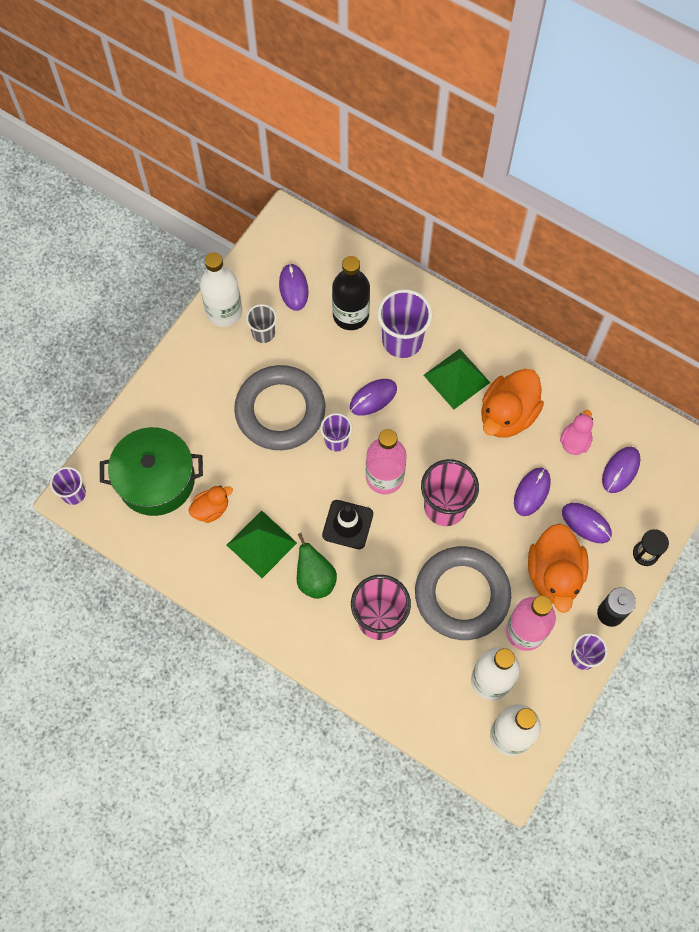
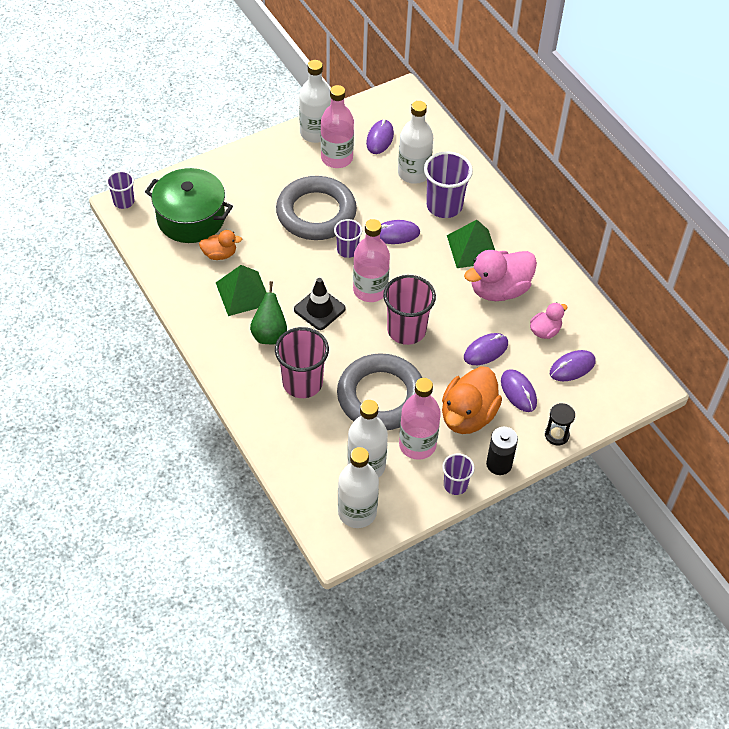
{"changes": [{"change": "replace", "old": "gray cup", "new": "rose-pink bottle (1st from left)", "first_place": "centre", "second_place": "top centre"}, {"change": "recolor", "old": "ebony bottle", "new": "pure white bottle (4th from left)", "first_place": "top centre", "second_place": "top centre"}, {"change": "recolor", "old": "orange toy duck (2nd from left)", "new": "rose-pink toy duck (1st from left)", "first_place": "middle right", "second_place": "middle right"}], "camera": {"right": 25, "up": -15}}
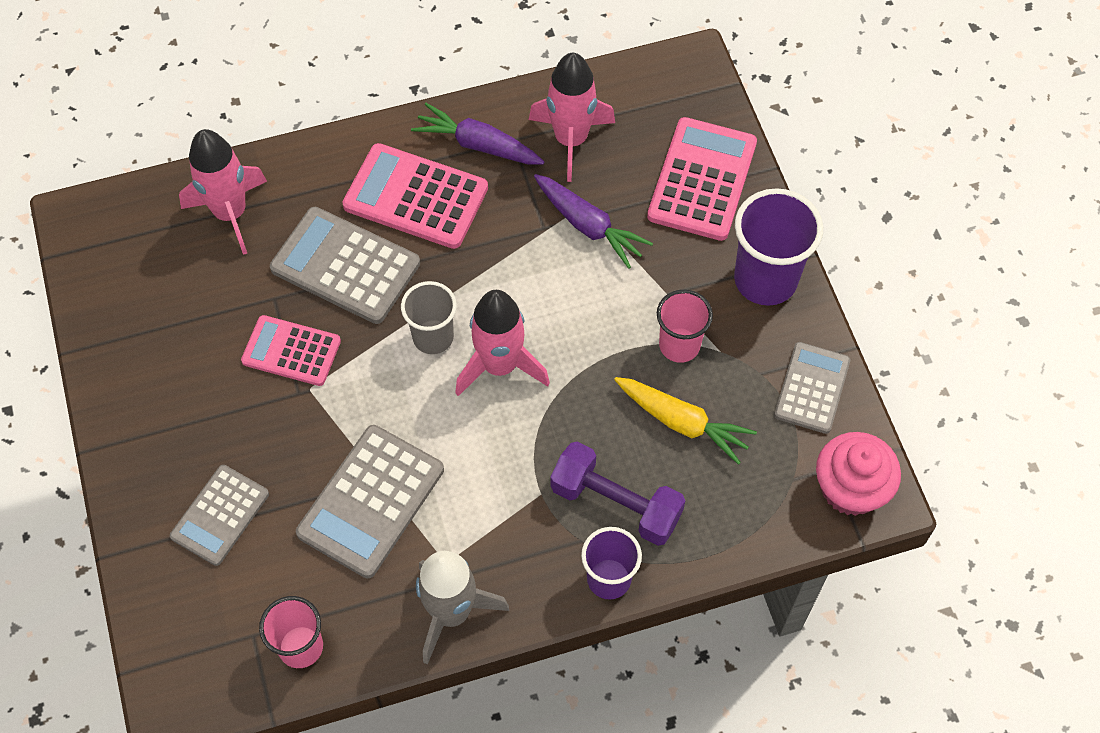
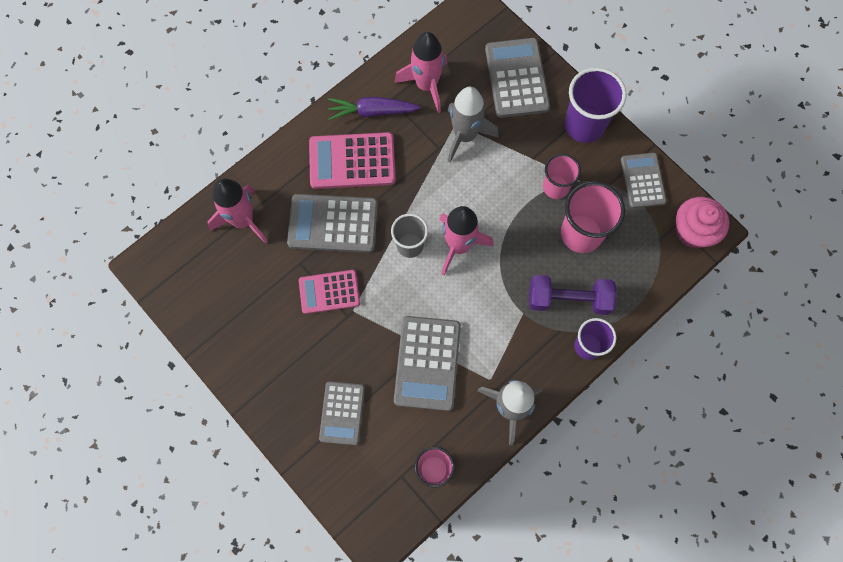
{"changes": [{"change": "replace", "old": "purple toy carrot (2nd from left)", "new": "gray toy rocket (1st from left)", "first_place": "top centre", "second_place": "top centre"}, {"change": "replace", "old": "golden toy carrot", "new": "rose-pink cup (3rd from left)", "first_place": "centre", "second_place": "middle right"}, {"change": "recolor", "old": "rose-pink pocket calculator (3rd from left)", "new": "gray pocket calculator (4th from left)", "first_place": "top centre", "second_place": "top centre"}], "camera": {"right": -25, "up": 10}}
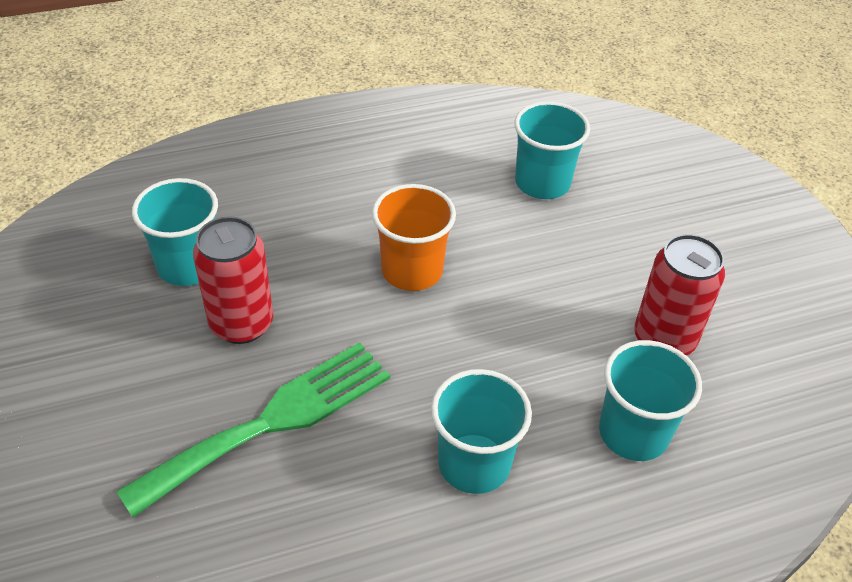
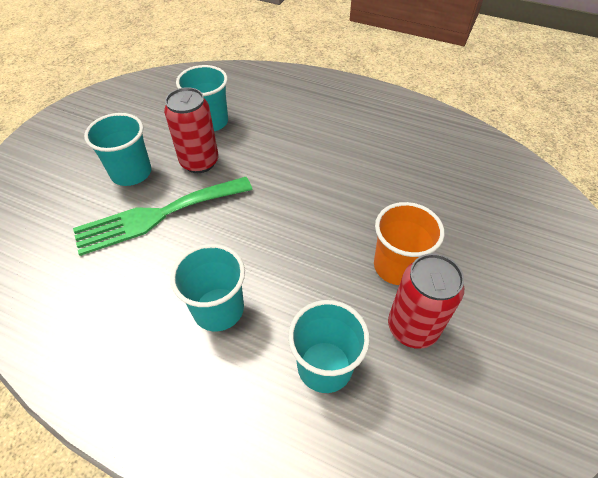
{"changes": [{"change": "move", "old": "orange cup", "first_place": "centre", "second_place": "middle right"}, {"change": "move", "old": "turquoise cup (3rd from left in the first image)", "new": "turquoise cup (1st from left)", "first_place": "top centre", "second_place": "top left"}, {"change": "rotate", "old": "leaf-green table fork", "first_place": "bottom left", "second_place": "middle left", "degrees": 150}], "camera": {"right": 45, "up": 5}}
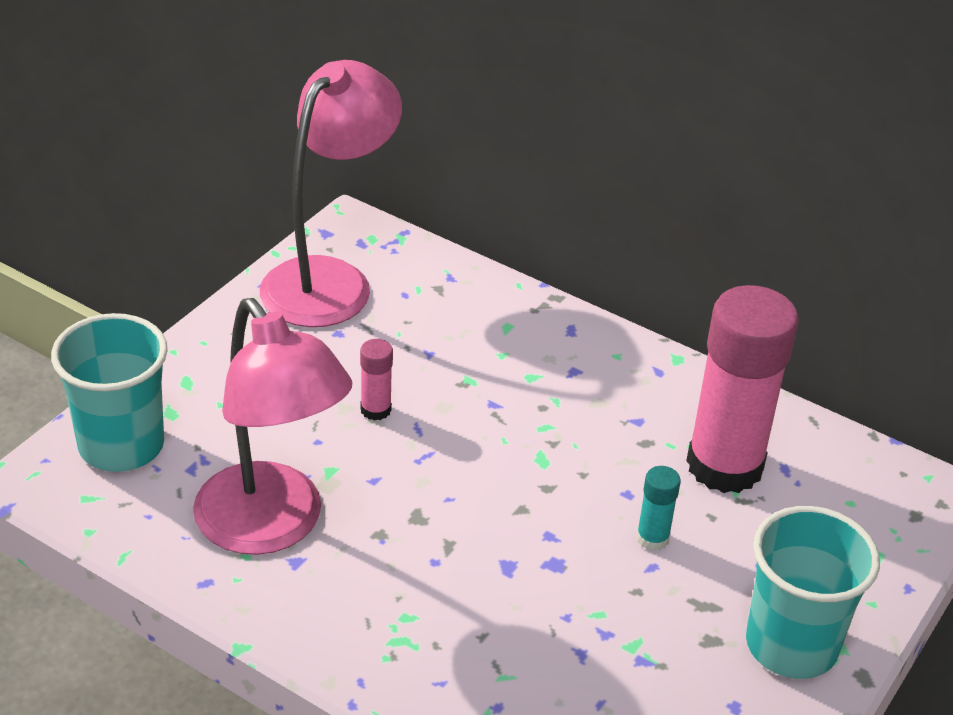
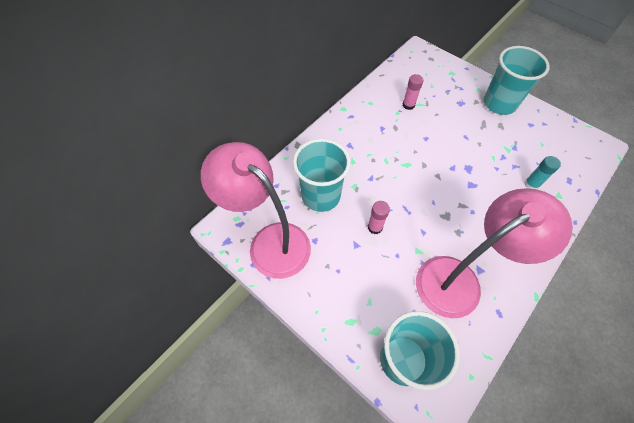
{"changes": [{"change": "insert", "new": "turquoise cup (1st from left)", "second_place": "centre"}, {"change": "move", "old": "turquoise glue stick", "first_place": "bottom right", "second_place": "middle right"}, {"change": "resize", "old": "rose-pink glue stick (2nd from left)", "first_place": "middle right", "second_place": "top centre", "factor": 0.41}], "camera": {"right": -80, "up": 20}}
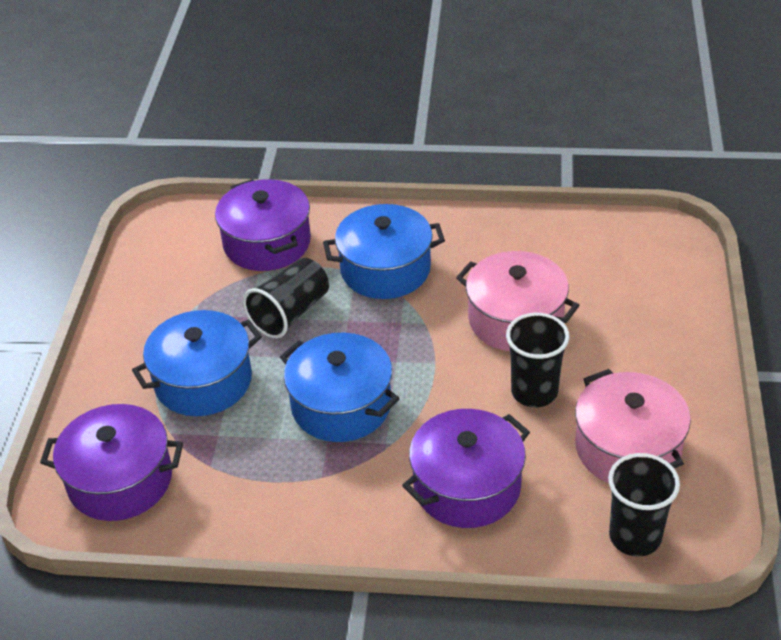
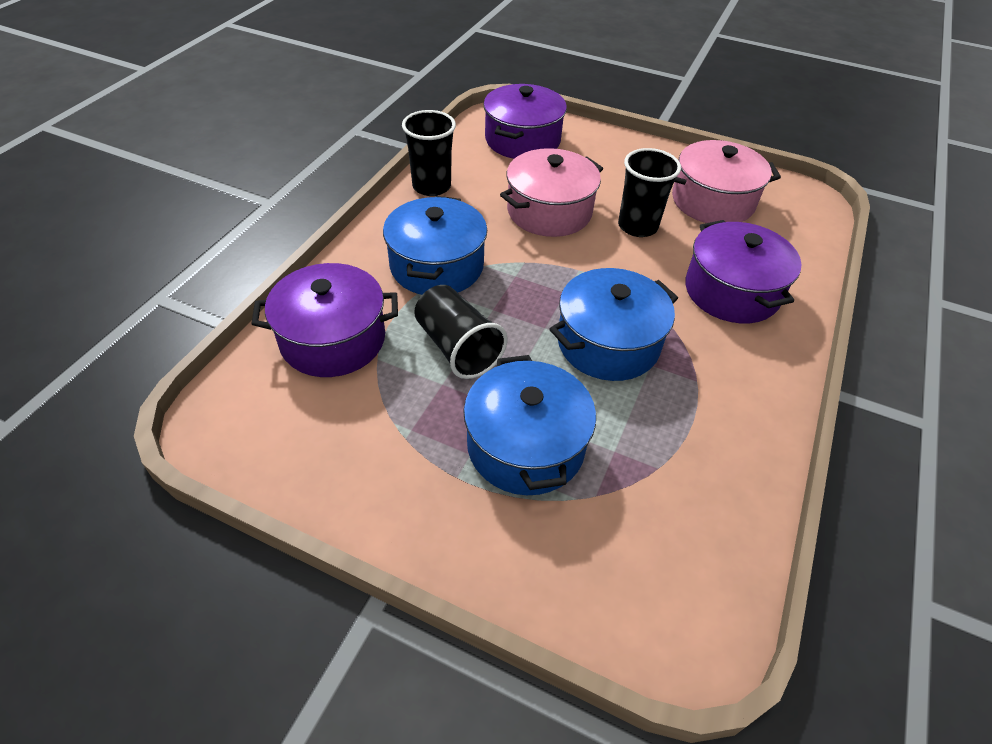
{"changes": [{"change": "move", "old": "purple pot (1st from left in the first image)", "new": "purple pot (2nd from left)", "first_place": "bottom left", "second_place": "top centre"}, {"change": "move", "old": "ebony cup (3rd from left in the first image)", "new": "ebony cup (1st from left)", "first_place": "bottom right", "second_place": "top centre"}], "camera": {"right": -75, "up": 5}}
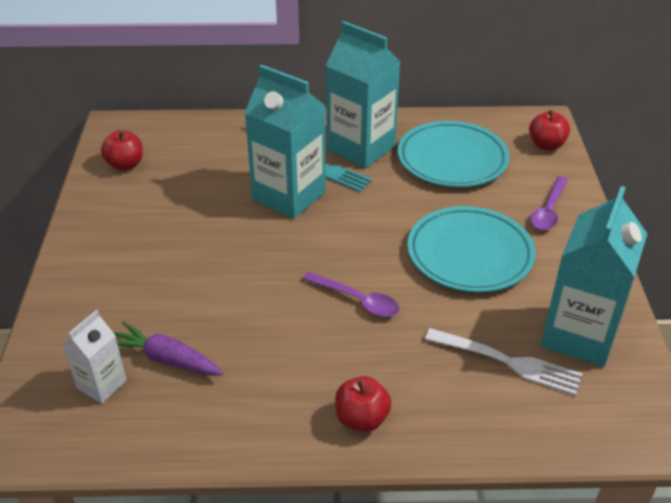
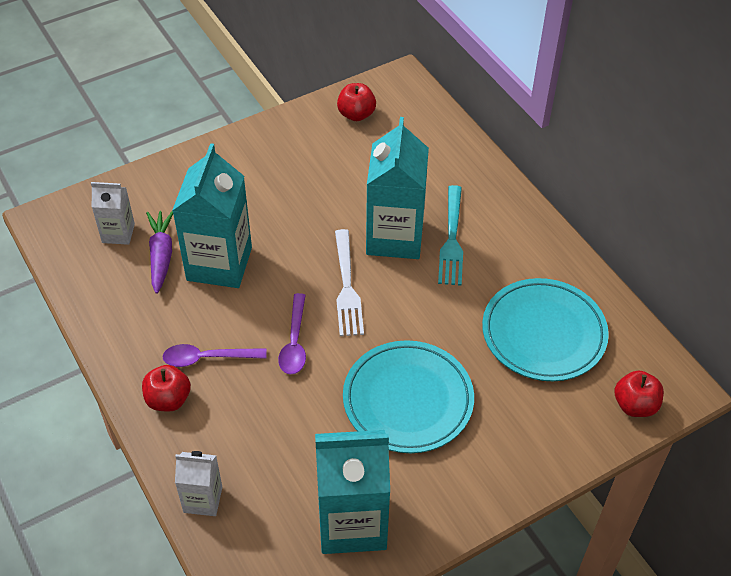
{"changes": [{"change": "insert", "new": "pure white juice carton (2nd from left)", "second_place": "bottom left"}, {"change": "move", "old": "turquoise juice carton (2nd from left in the first image)", "new": "turquoise juice carton (1st from left)", "first_place": "top centre", "second_place": "middle left"}, {"change": "move", "old": "pure white table fork", "first_place": "bottom right", "second_place": "centre"}, {"change": "move", "old": "purple tablespoon (2nd from left in the first image)", "new": "purple tablespoon (1st from left)", "first_place": "middle right", "second_place": "middle left"}], "camera": {"right": 60, "up": 10}}
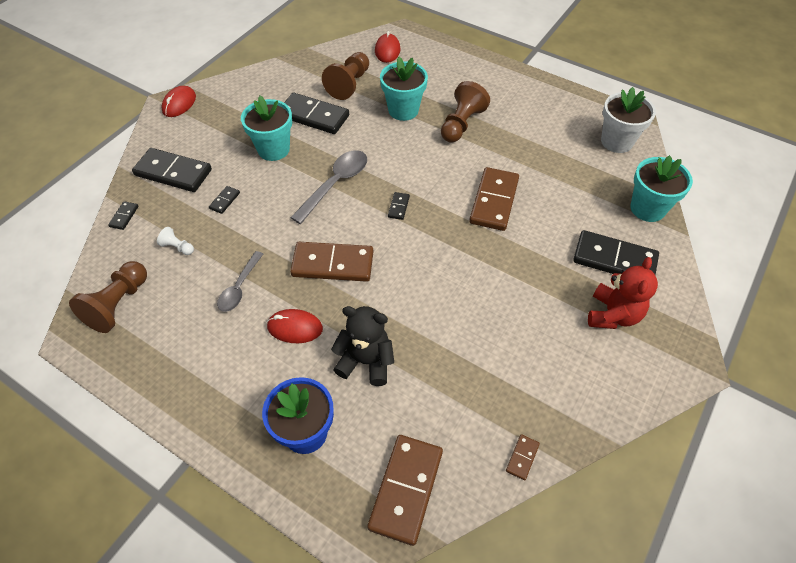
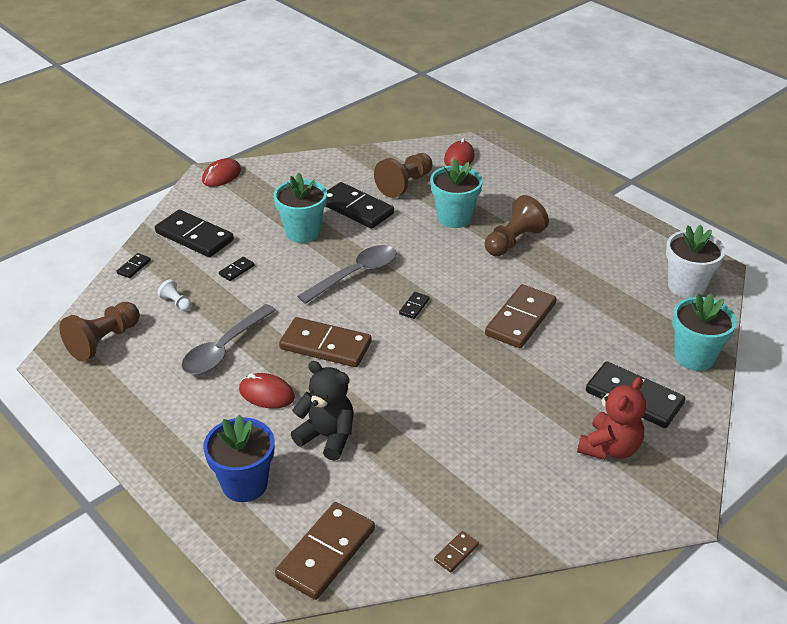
{"changes": [{"change": "resize", "old": "gray tablespoon (1st from left)", "first_place": "middle left", "second_place": "middle left", "factor": 1.54}], "camera": {"right": 15, "up": -15}}
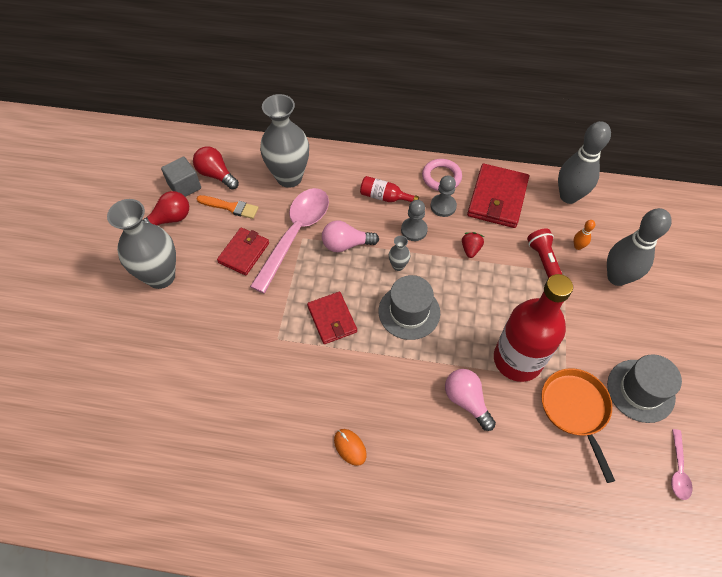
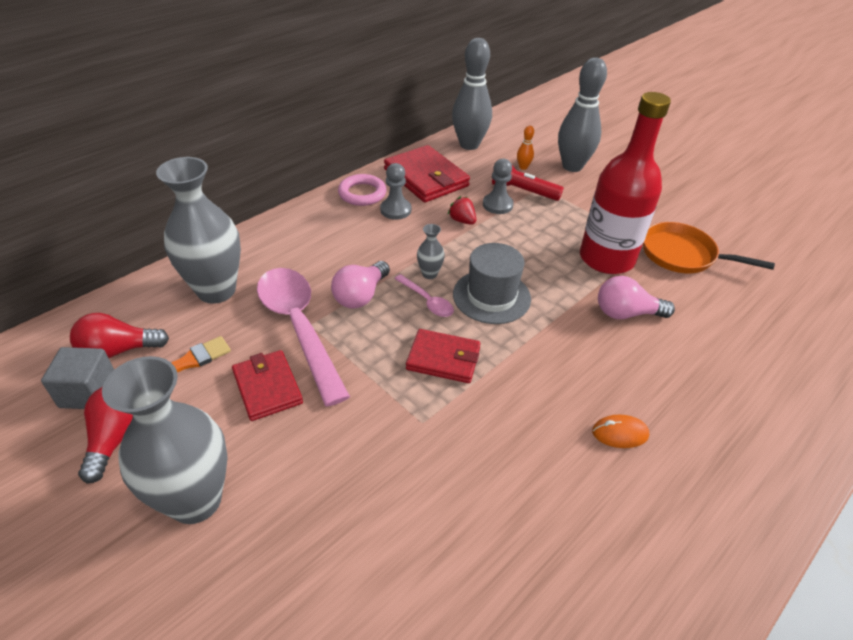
{"changes": [{"change": "delete", "old": "scarlet bottle (1st from left)", "first_place": "top centre"}, {"change": "delete", "old": "gray tall hat (2nd from left)", "first_place": "bottom right"}, {"change": "move", "old": "gray pawn (1st from left in the first image)", "new": "gray pawn (2nd from left)", "first_place": "centre", "second_place": "top centre"}, {"change": "move", "old": "rose-pink tablespoon (2nd from left)", "first_place": "bottom right", "second_place": "centre"}], "camera": {"right": -55, "up": -15}}
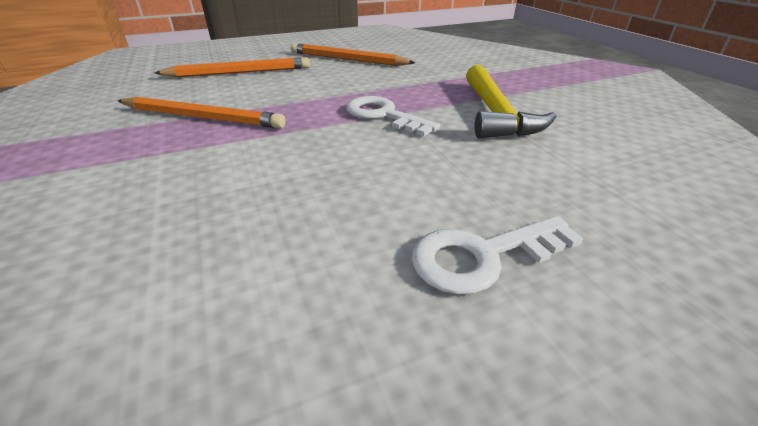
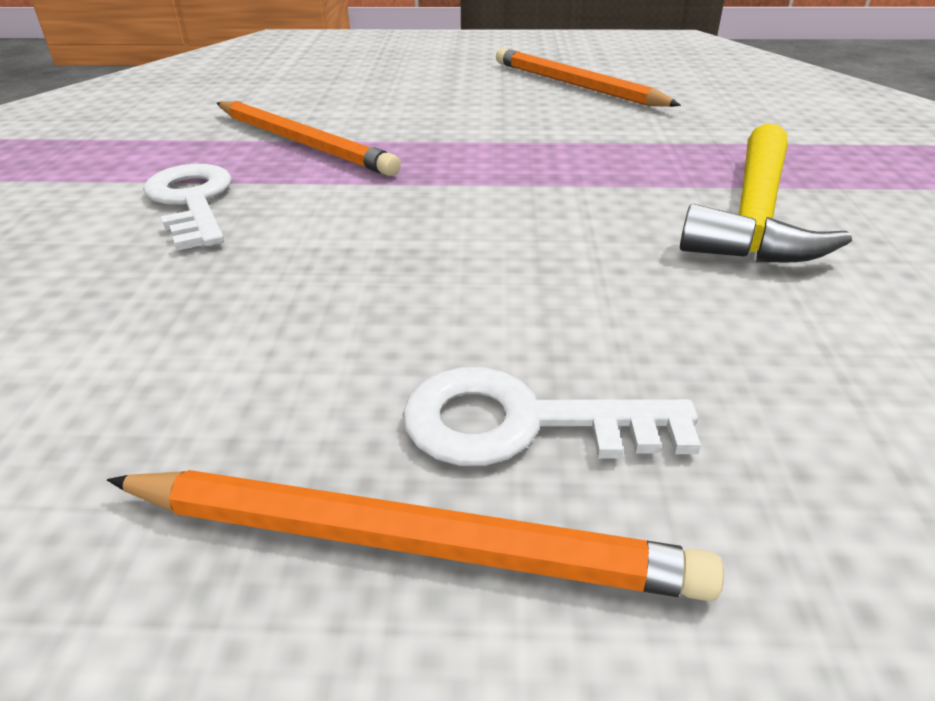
{"changes": [{"change": "move", "old": "orange pencil (2nd from left)", "first_place": "top left", "second_place": "bottom centre"}, {"change": "move", "old": "pure white door key (1st from left)", "first_place": "top centre", "second_place": "top left"}], "camera": {"right": 25, "up": 0}}
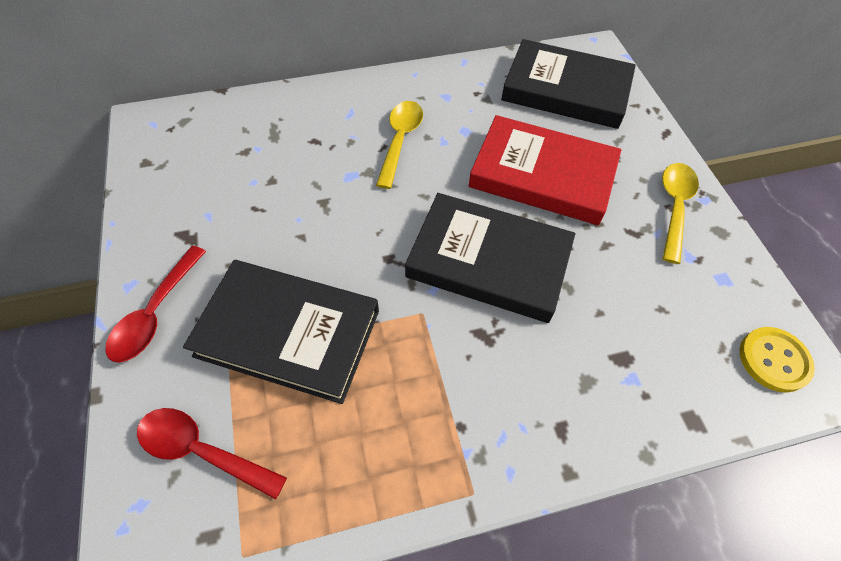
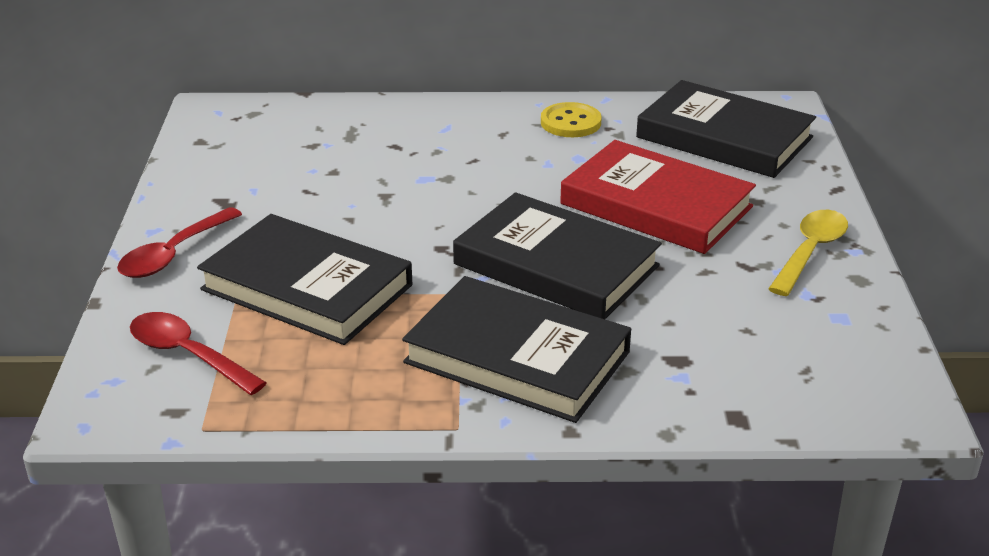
{"changes": [{"change": "delete", "old": "golden tablespoon (1st from left)", "first_place": "top centre"}, {"change": "insert", "new": "ebony hardcover (2nd from left)", "second_place": "centre"}, {"change": "move", "old": "golden sewing button", "first_place": "middle right", "second_place": "top centre"}], "camera": {"right": 15, "up": -25}}
